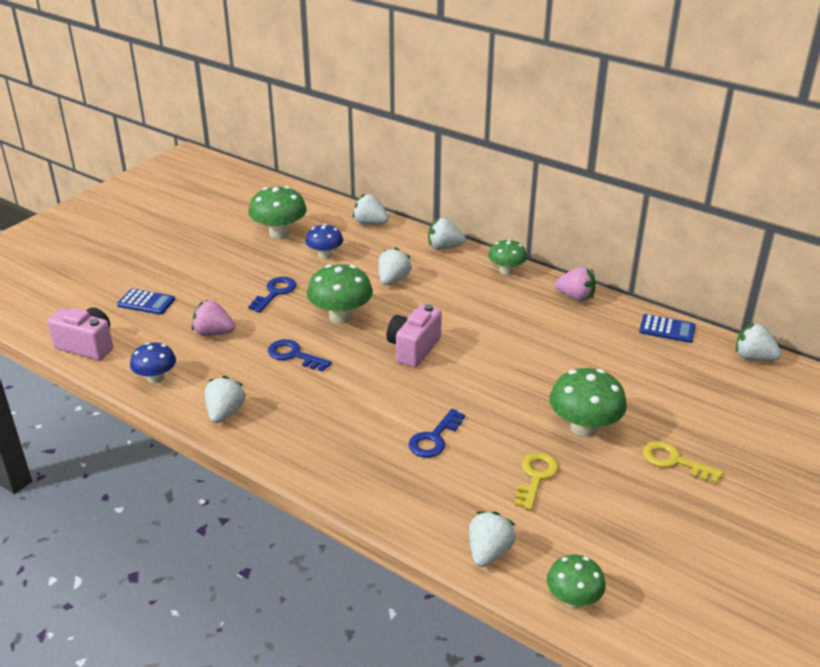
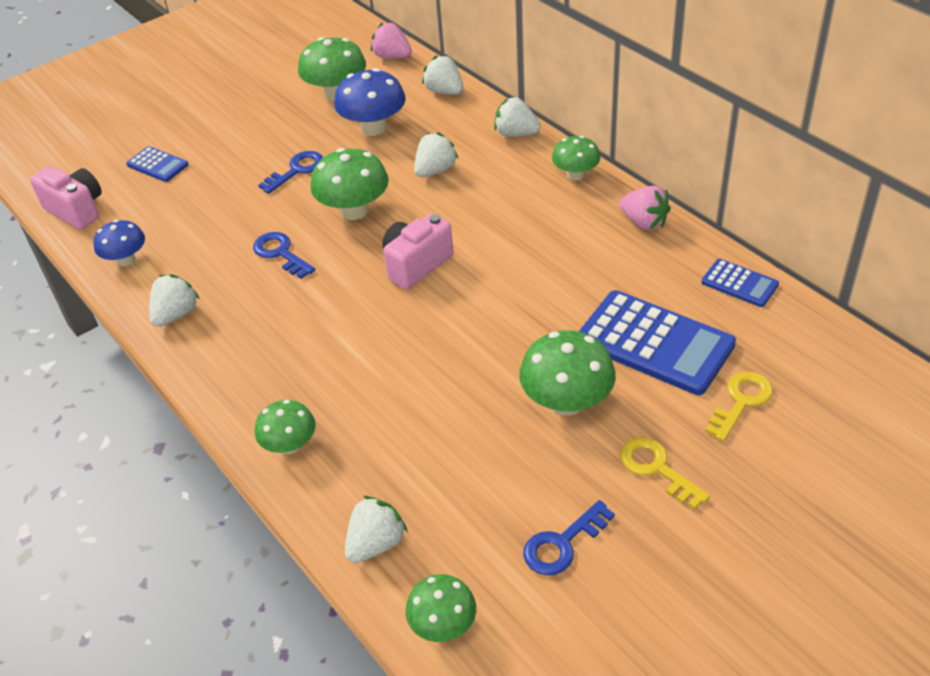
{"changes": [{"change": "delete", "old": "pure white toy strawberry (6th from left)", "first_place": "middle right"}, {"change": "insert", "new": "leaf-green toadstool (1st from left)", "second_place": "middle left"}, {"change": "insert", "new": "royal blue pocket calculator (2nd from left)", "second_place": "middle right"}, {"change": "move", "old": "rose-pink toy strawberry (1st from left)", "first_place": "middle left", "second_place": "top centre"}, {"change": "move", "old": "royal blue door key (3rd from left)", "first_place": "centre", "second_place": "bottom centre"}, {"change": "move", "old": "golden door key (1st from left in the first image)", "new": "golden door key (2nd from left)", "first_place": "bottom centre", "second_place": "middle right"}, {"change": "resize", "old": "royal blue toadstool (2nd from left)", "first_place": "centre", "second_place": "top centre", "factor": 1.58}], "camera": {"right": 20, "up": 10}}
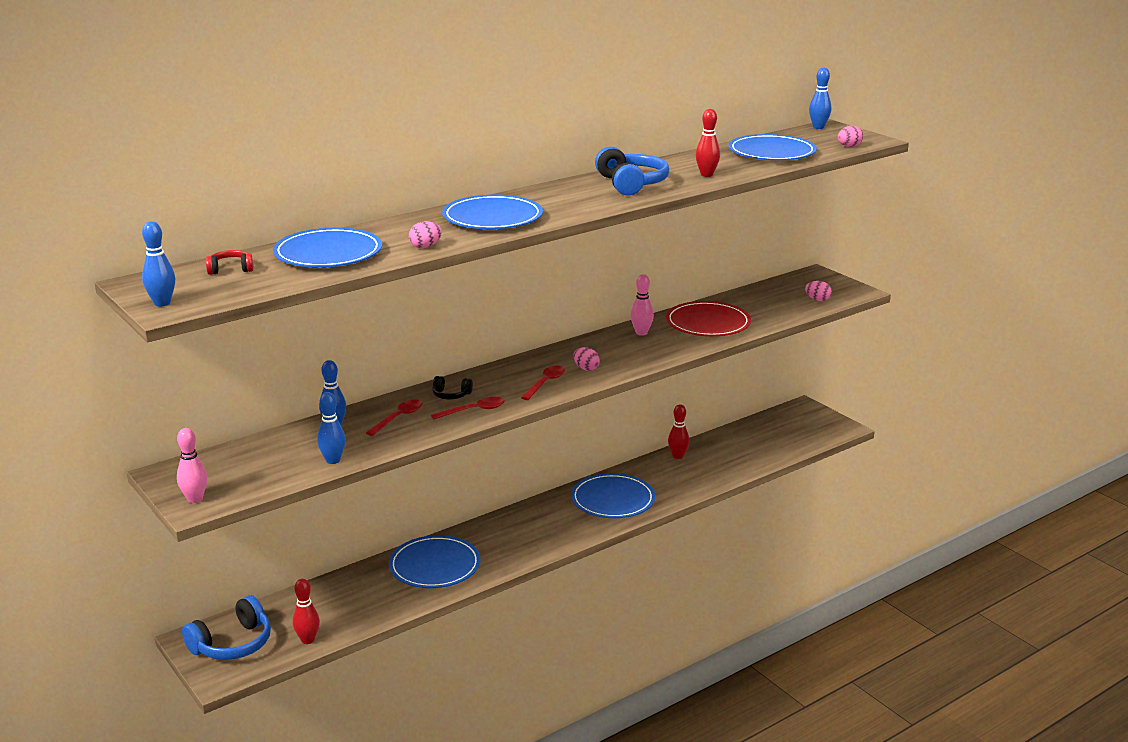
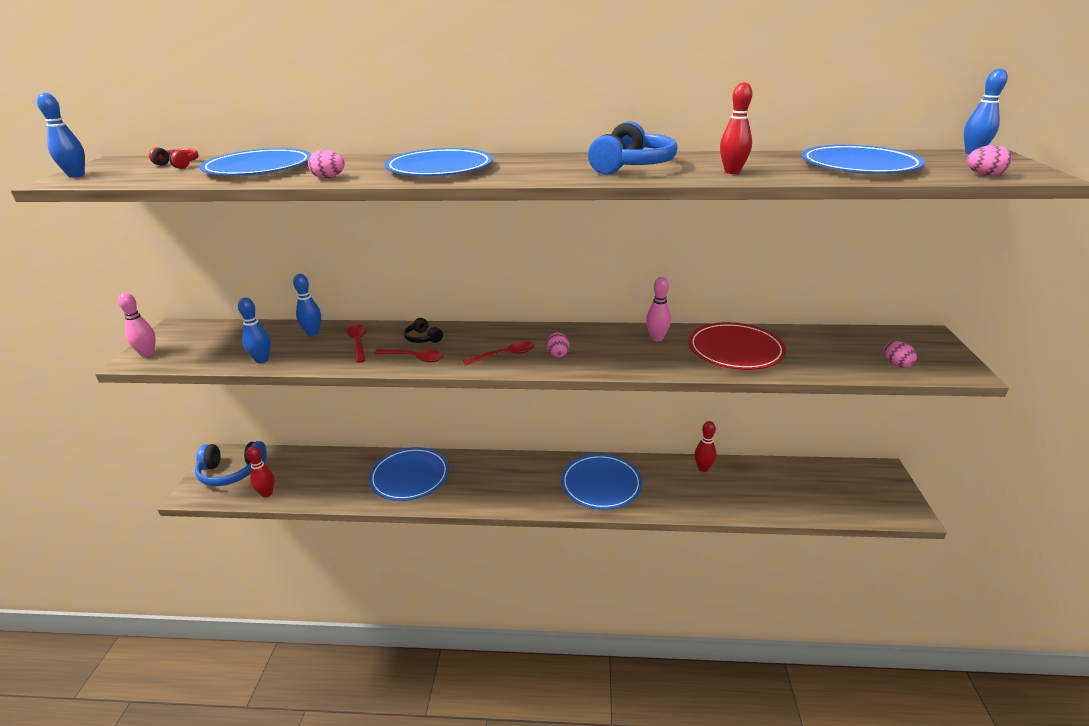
{"changes": [{"change": "rotate", "old": "scarlet tablespoon (1st from left)", "first_place": "centre", "second_place": "middle left", "degrees": -90}], "camera": {"right": 40, "up": 5}}
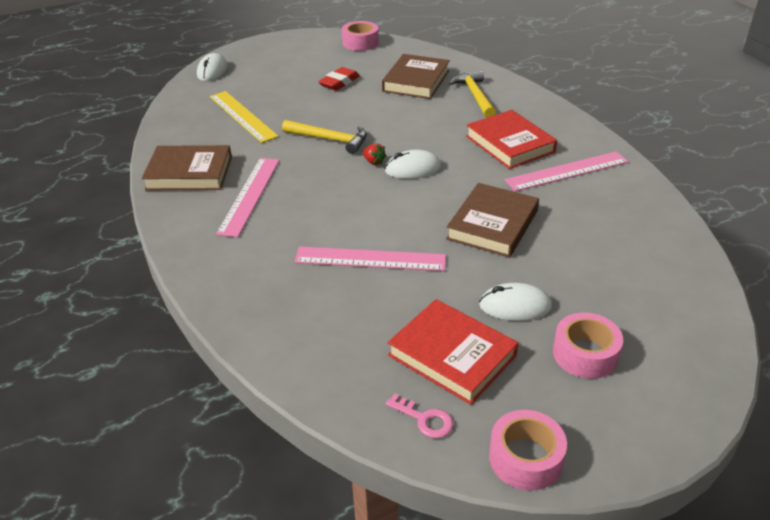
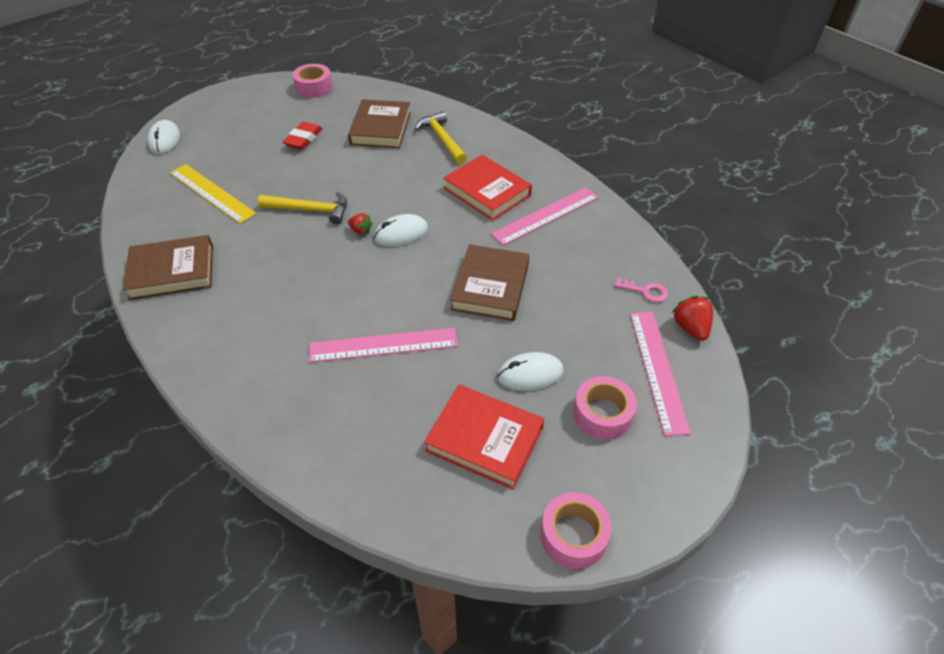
{"changes": [{"change": "insert", "new": "scarlet toy strawberry (2nd from left)", "second_place": "middle right"}, {"change": "move", "old": "rose-pink measuring stick (1st from left in the first image)", "new": "rose-pink measuring stick (3rd from left)", "first_place": "middle left", "second_place": "middle right"}, {"change": "move", "old": "rose-pink door key", "first_place": "bottom centre", "second_place": "middle right"}], "camera": {"right": -15, "up": 10}}
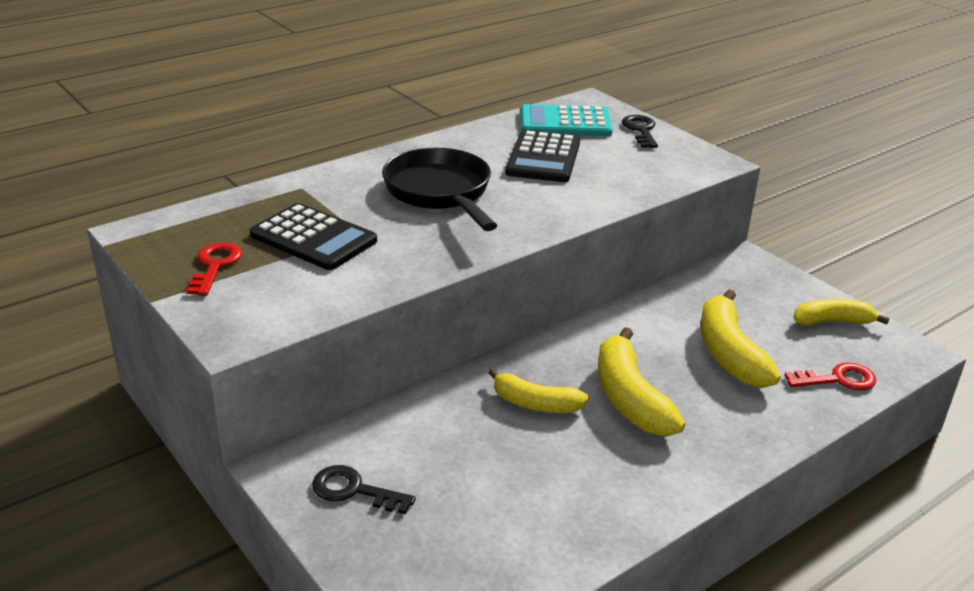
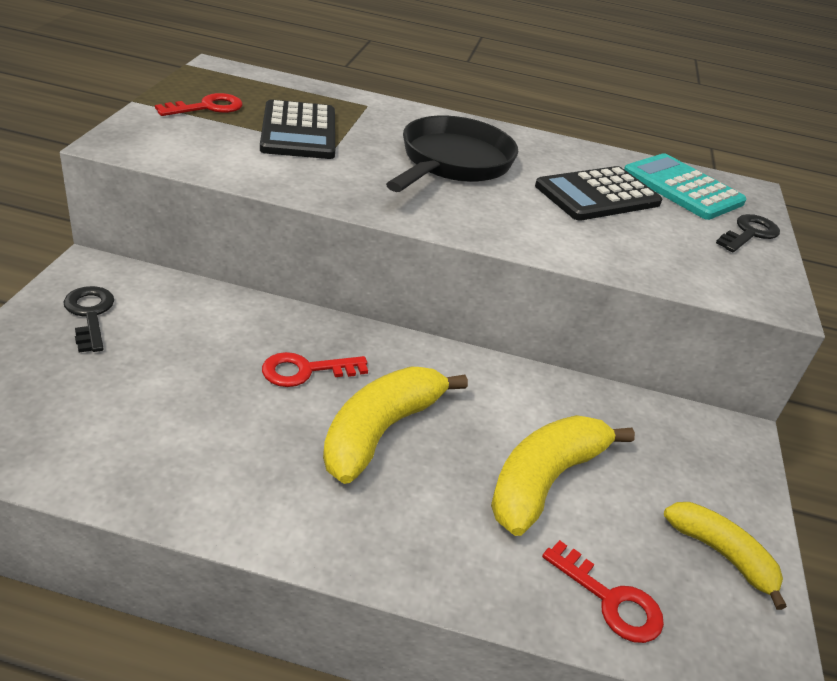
{"changes": [{"change": "replace", "old": "golden banana fruit (1st from left)", "new": "scarlet door key (2nd from left)", "first_place": "centre", "second_place": "centre"}], "camera": {"right": 45, "up": 5}}
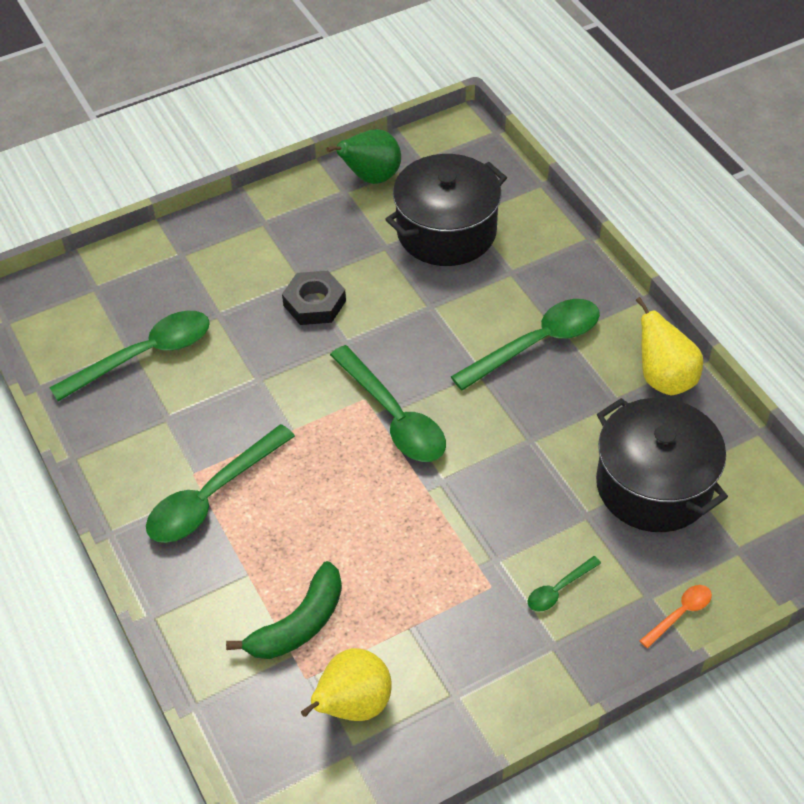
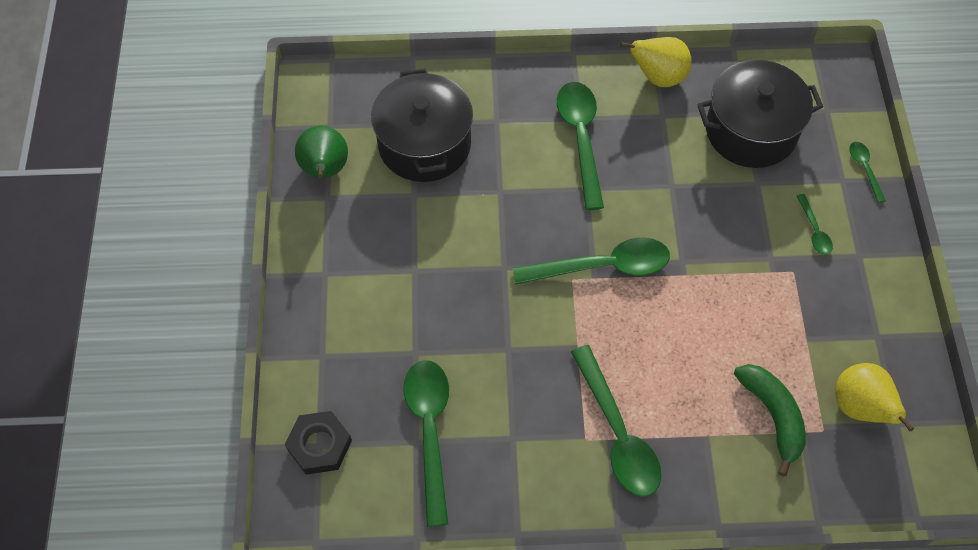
{"changes": [{"change": "move", "old": "ebony hex nut", "first_place": "centre", "second_place": "bottom left"}, {"change": "recolor", "old": "orange tablespoon", "new": "leaf-green tablespoon (6th from left)", "first_place": "bottom right", "second_place": "top right"}], "camera": {"right": -65, "up": 10}}
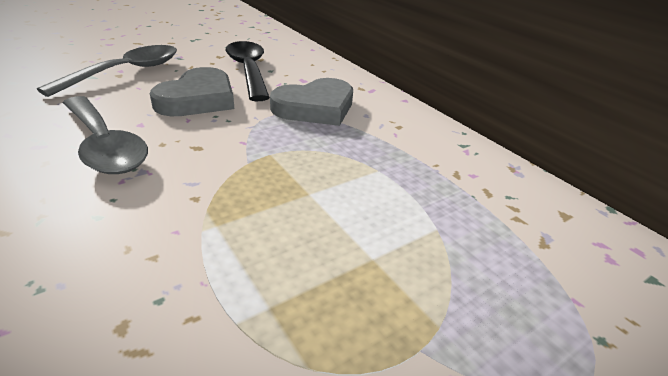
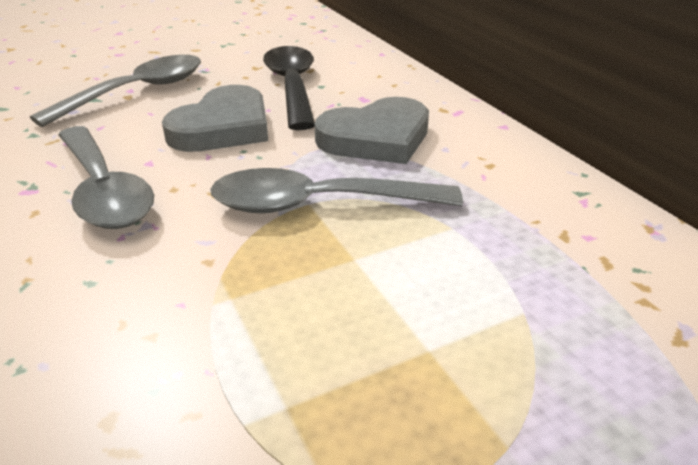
{"changes": [{"change": "insert", "new": "gray tablespoon (3rd from left)", "second_place": "centre"}], "camera": {"right": 10, "up": 0}}
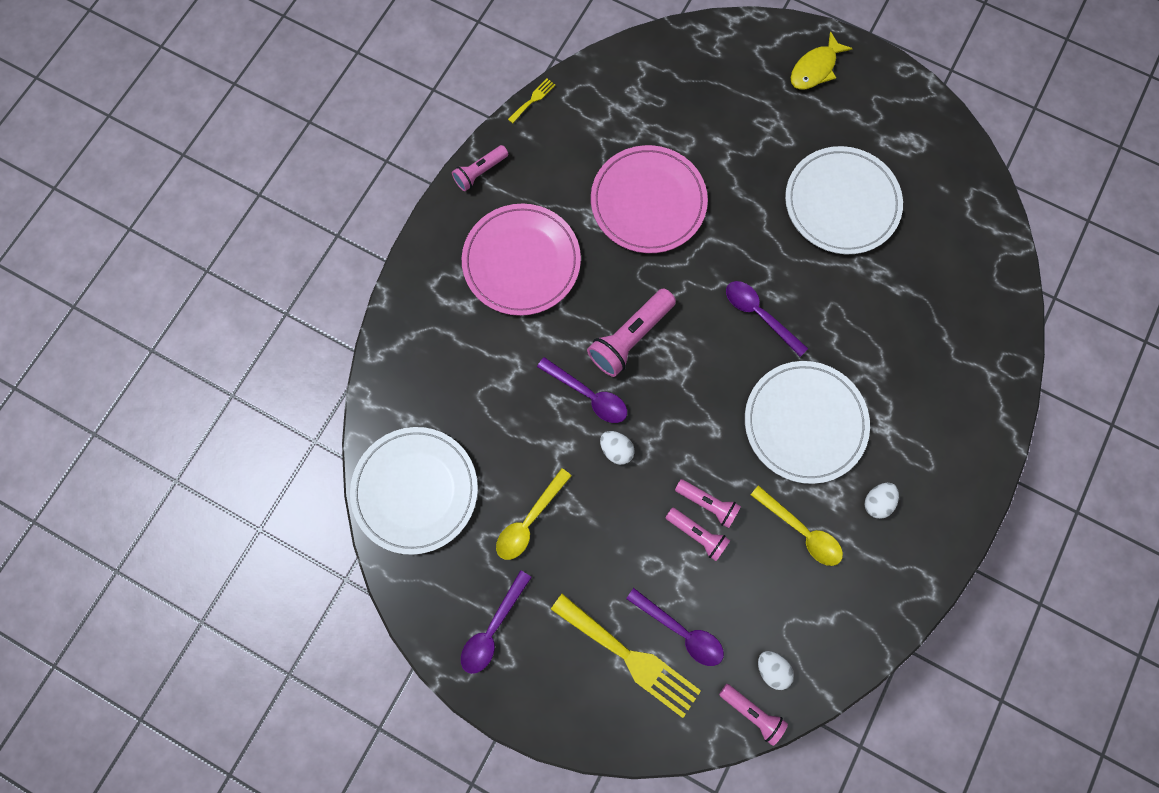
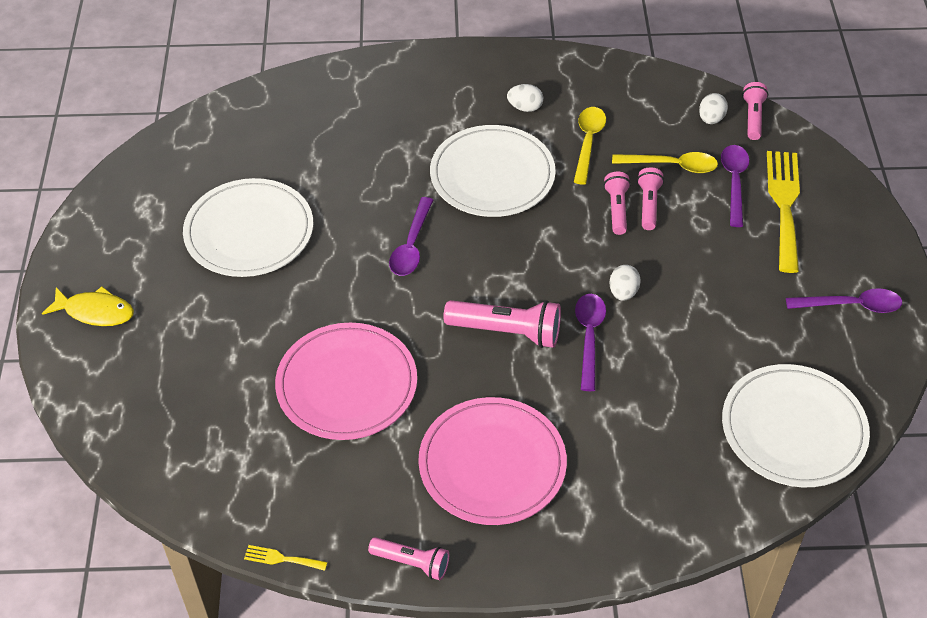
{"changes": [{"change": "move", "old": "golden tablespoon (1st from left in the first image)", "new": "golden tablespoon (2nd from left)", "first_place": "centre", "second_place": "top right"}], "camera": {"right": -120, "up": -25}}
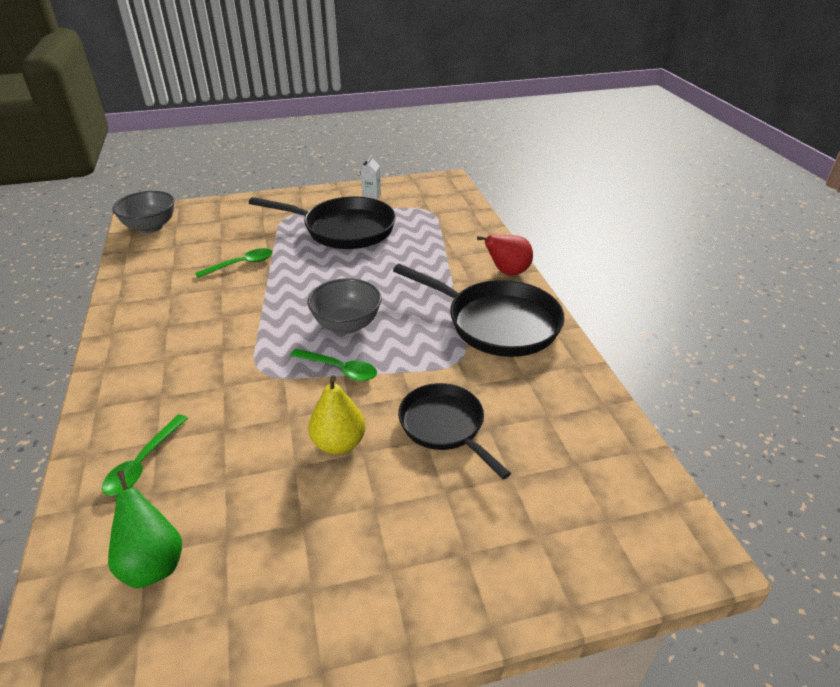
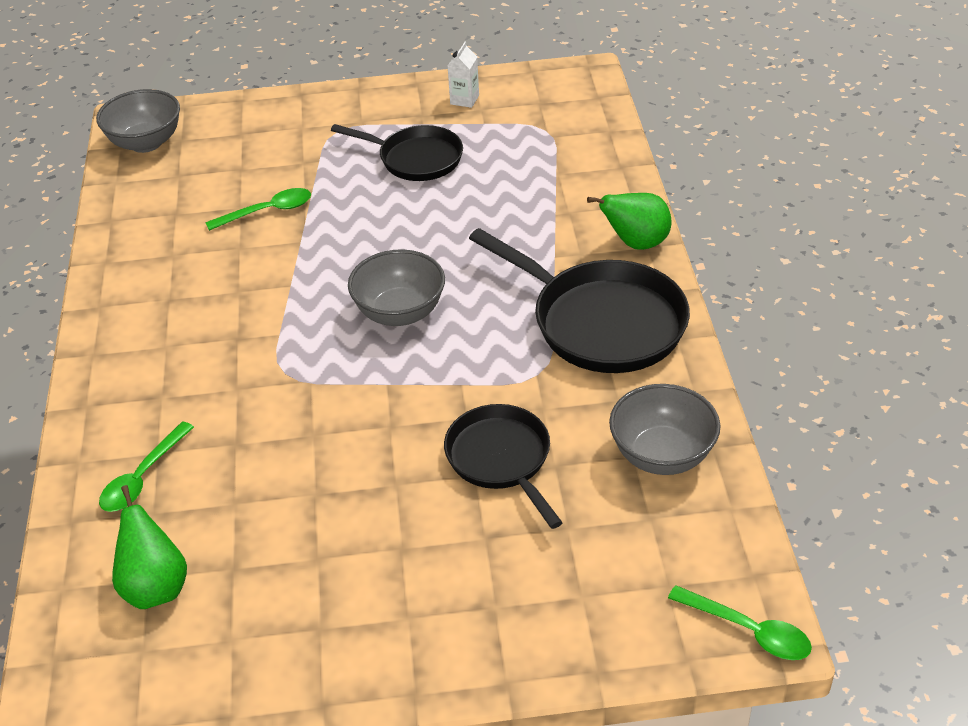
{"changes": [{"change": "delete", "old": "golden pear fruit", "first_place": "centre"}, {"change": "insert", "new": "gray serving bowl (3rd from left)", "second_place": "middle right"}, {"change": "move", "old": "leaf-green tablespoon (3rd from left)", "first_place": "centre", "second_place": "bottom right"}, {"change": "recolor", "old": "scarlet pear fruit", "new": "leaf-green pear fruit (2nd from left)", "first_place": "centre", "second_place": "top centre"}, {"change": "resize", "old": "ebony frying pan (1st from left)", "first_place": "top centre", "second_place": "top centre", "factor": 0.64}], "camera": {"right": 10, "up": 5}}
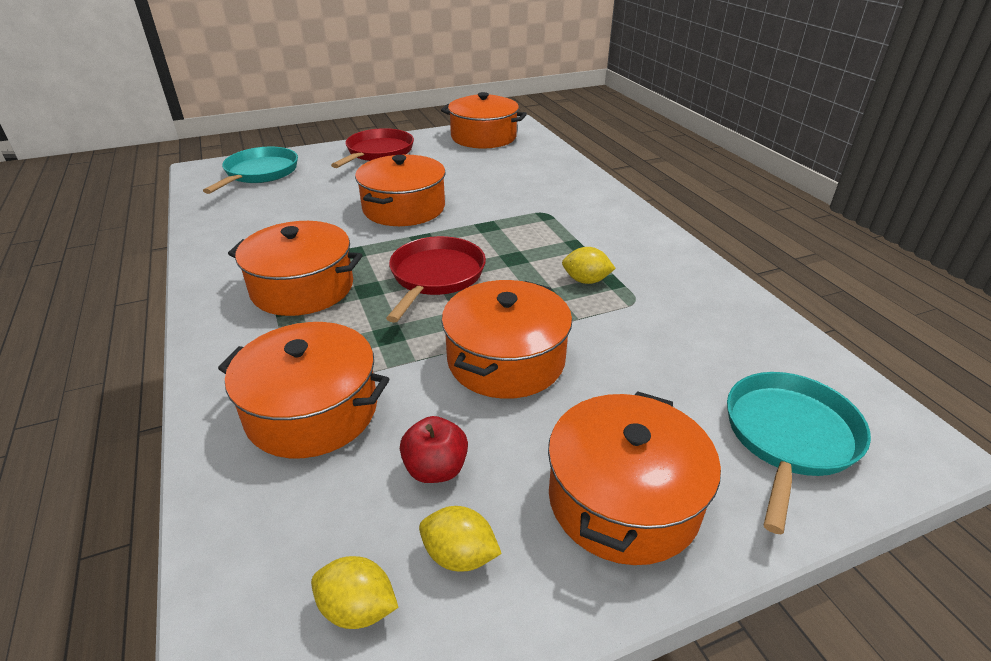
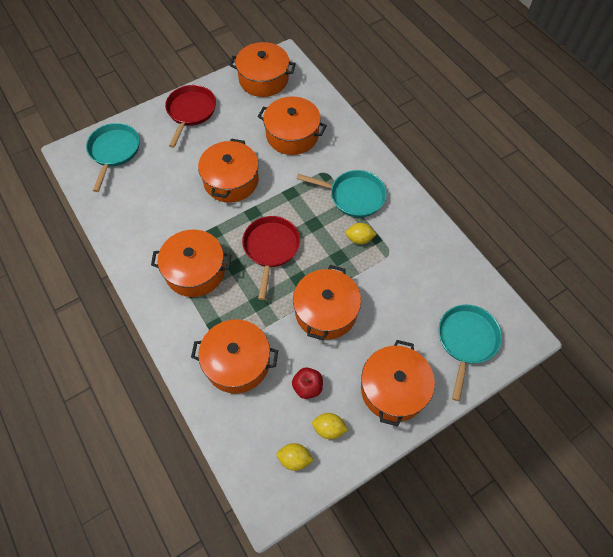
{"changes": [{"change": "insert", "new": "orange pot (5th from left)", "second_place": "top centre"}, {"change": "insert", "new": "turquoise frying pan (2nd from left)", "second_place": "centre"}], "camera": {"right": -10, "up": 25}}
